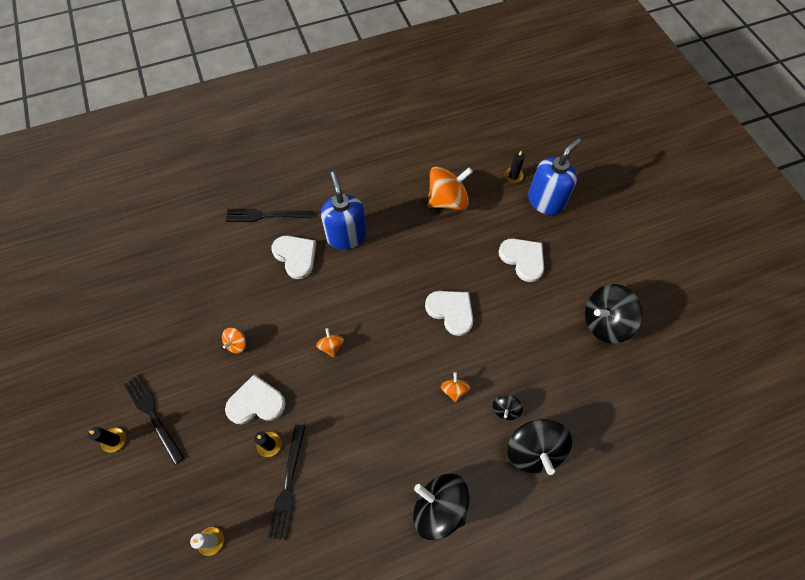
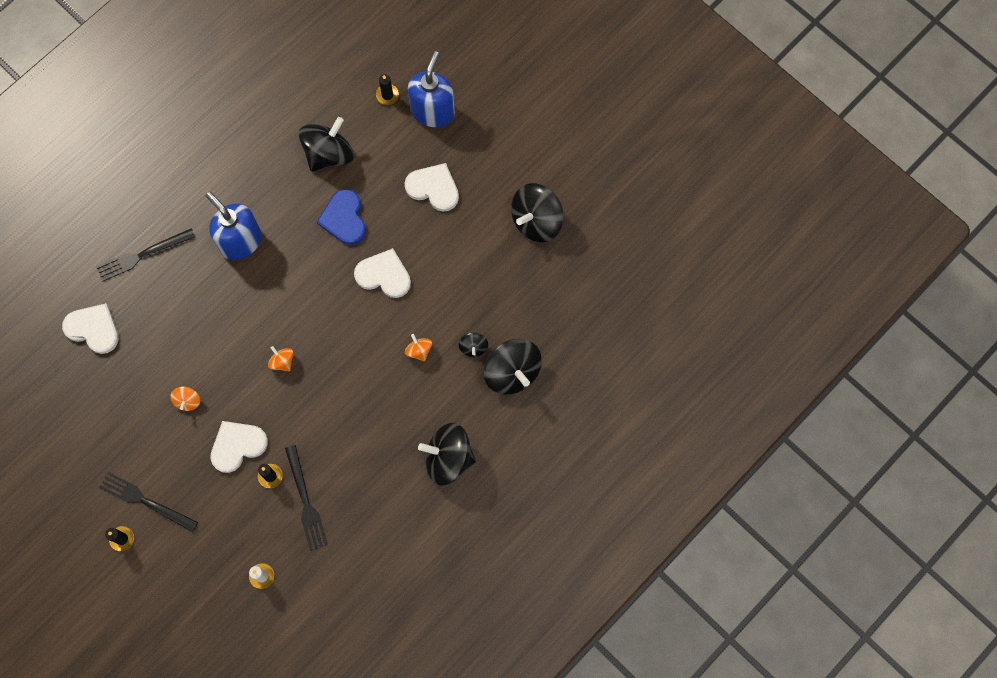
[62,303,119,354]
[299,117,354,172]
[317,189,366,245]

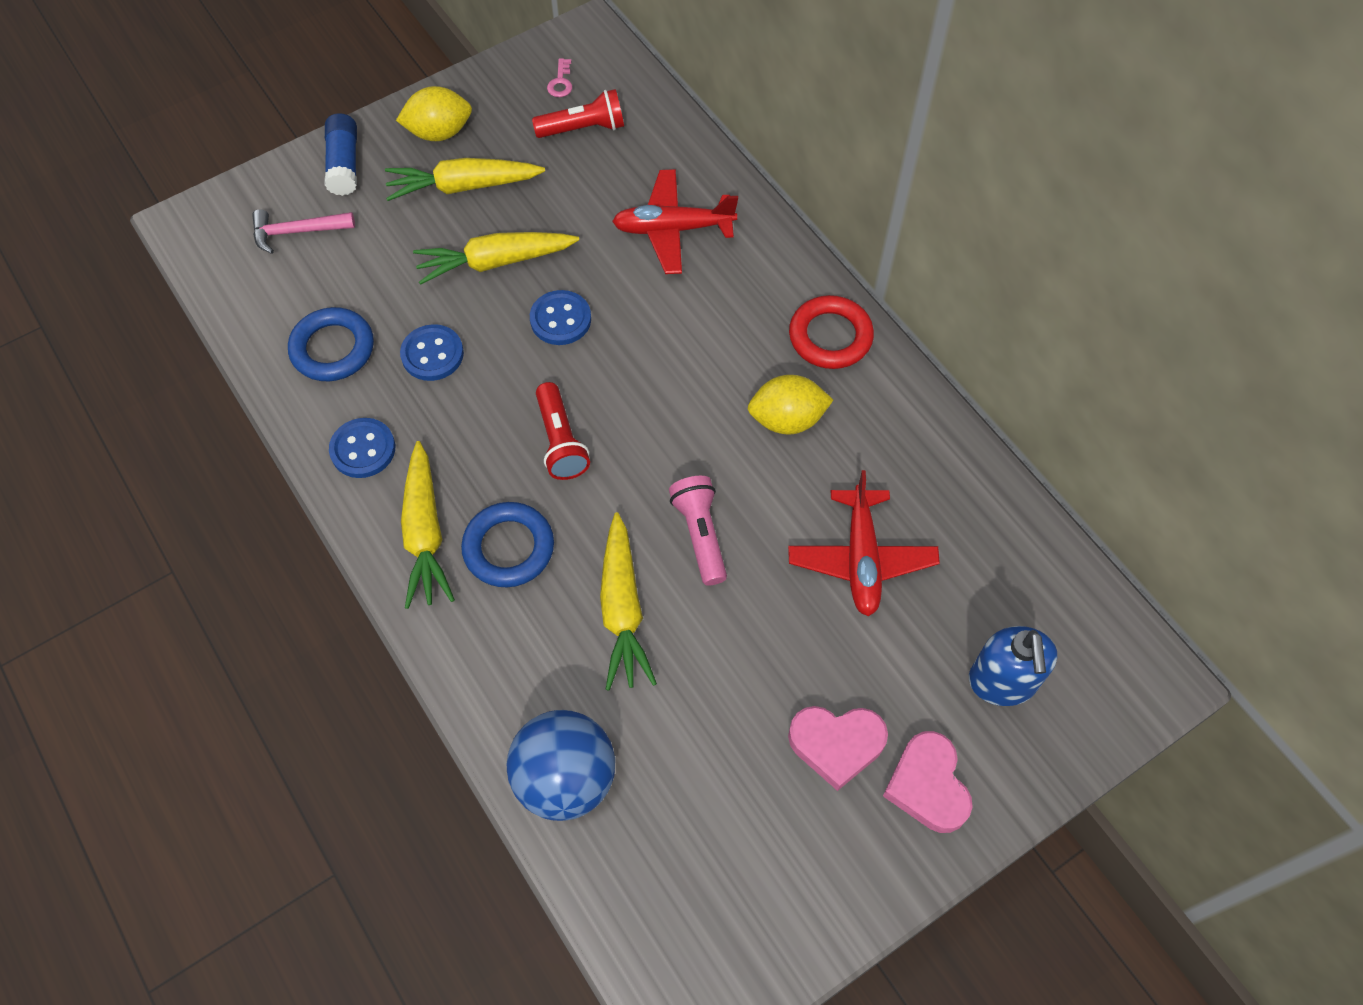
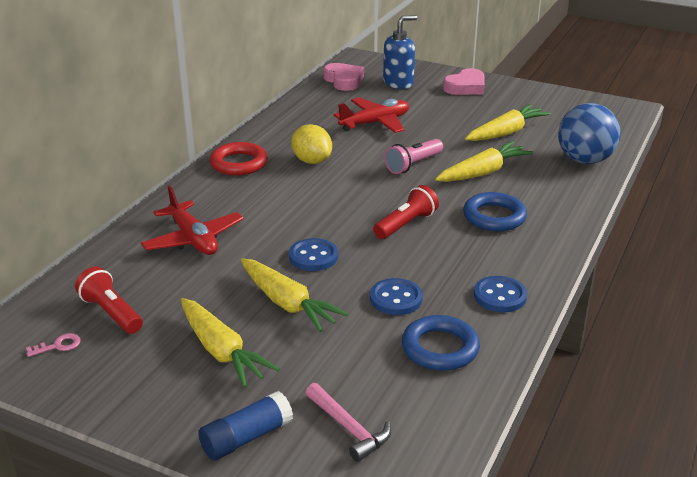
[396,86,472,141] (first image)
[465,104,551,141]
[323,63,364,91]

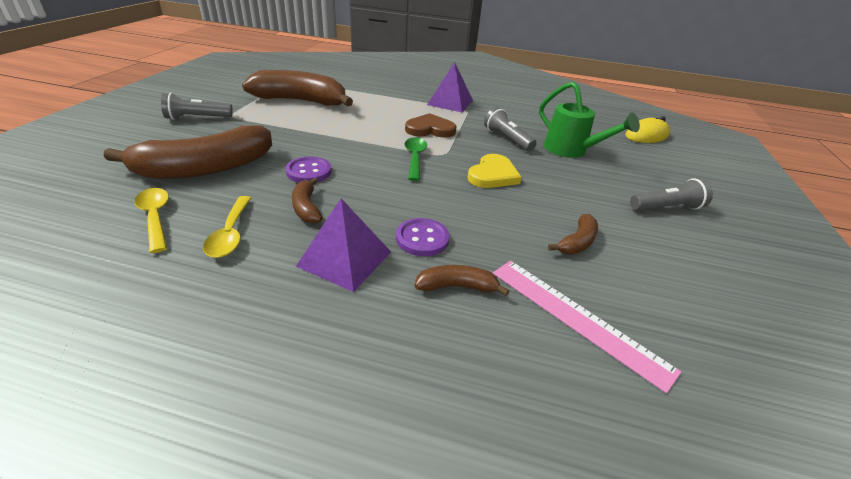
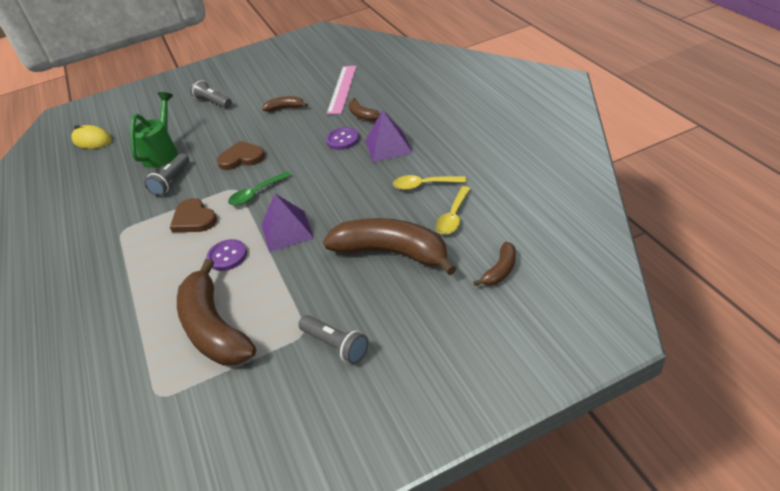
[393,175,466,190]
[206,239,247,271]
[473,242,516,286]
[261,194,314,252]
[217,141,265,170]

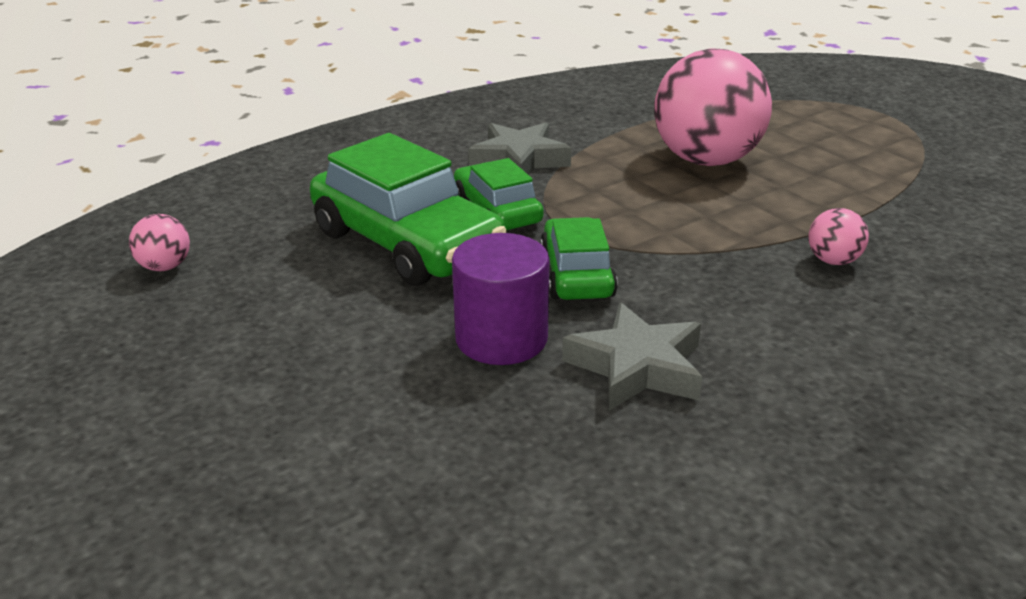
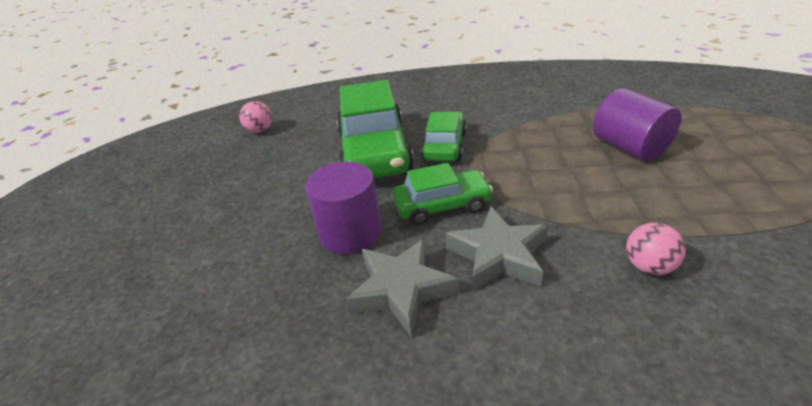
[445,207,548,291]
[392,163,493,225]
[593,88,681,161]

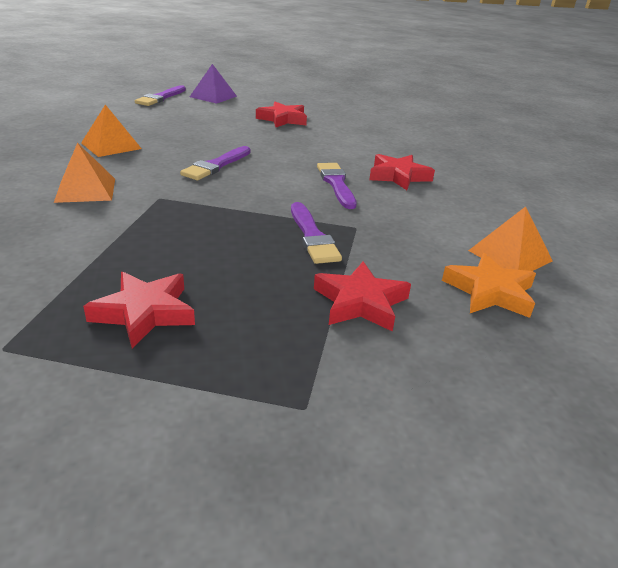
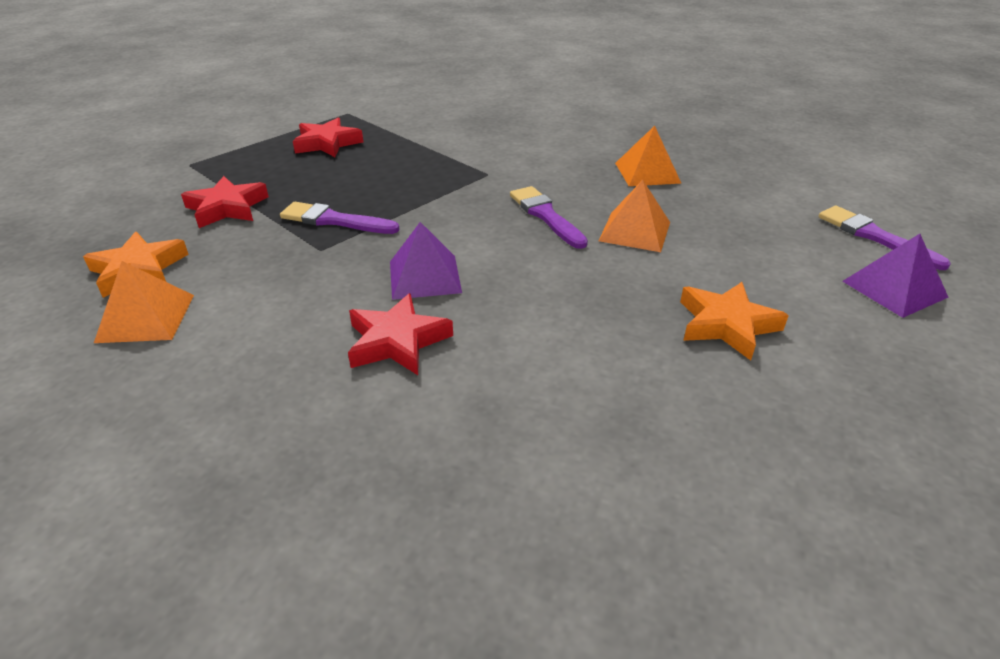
[599,180,670,252]
[680,282,789,360]
[390,222,462,300]

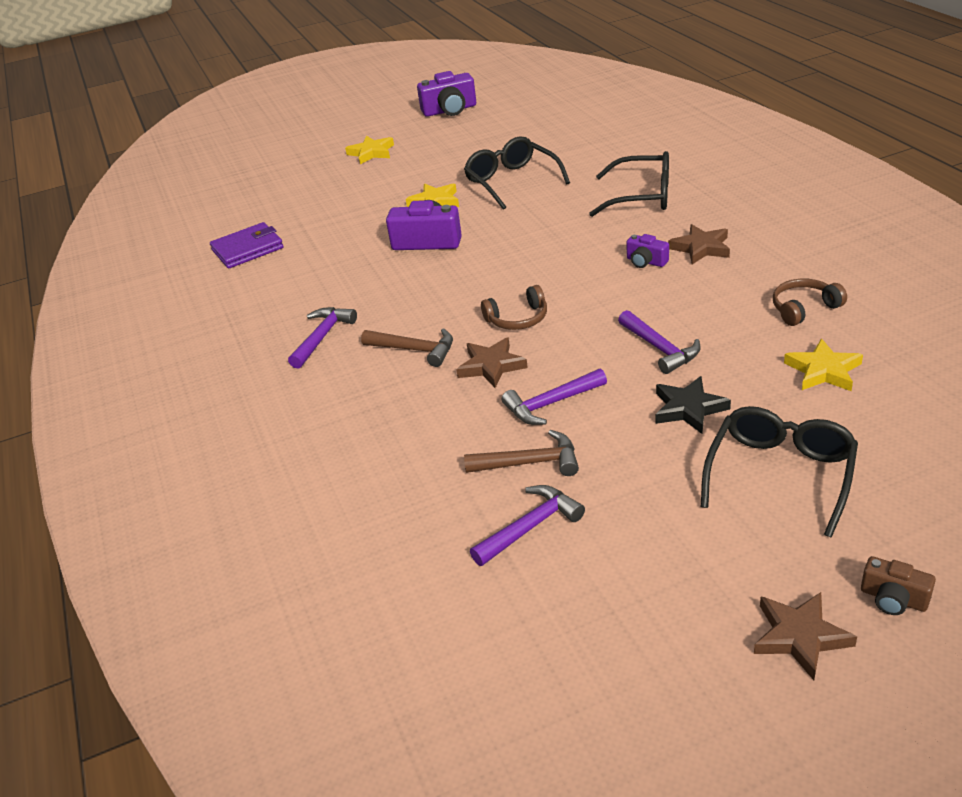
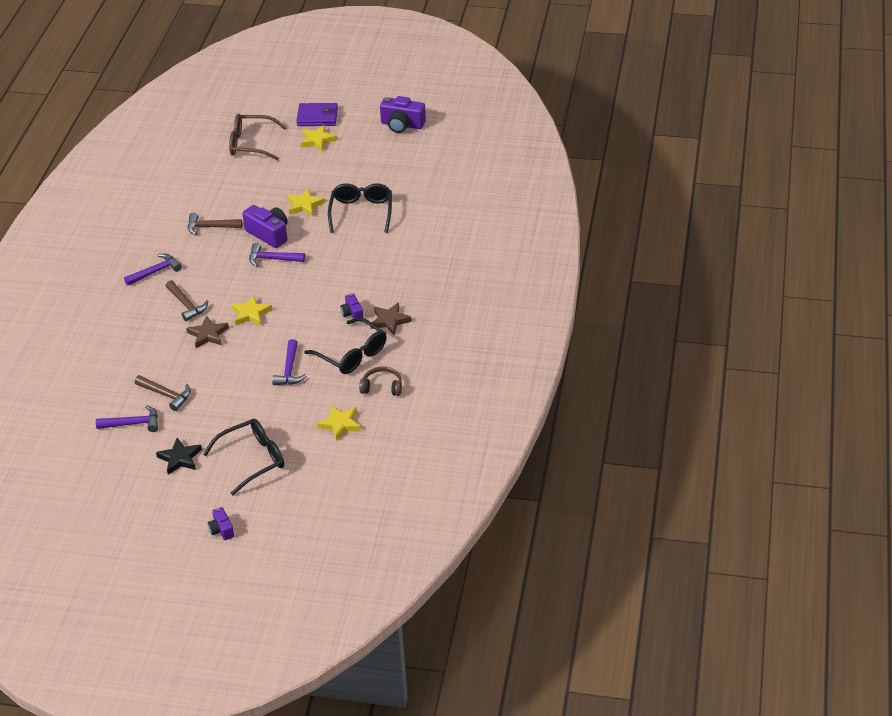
[296,103,338,126]
[231,295,273,326]
[249,243,305,267]
[304,317,387,374]
[156,438,202,475]
[754,592,857,680] (first image)
[208,507,234,540]
[188,213,242,235]
[229,114,287,161]

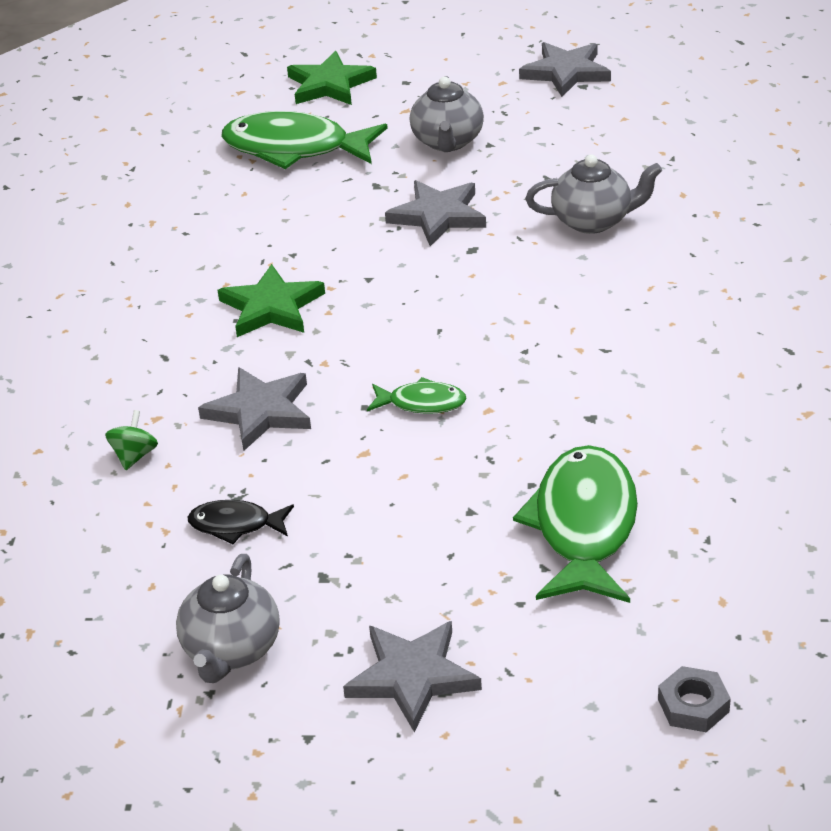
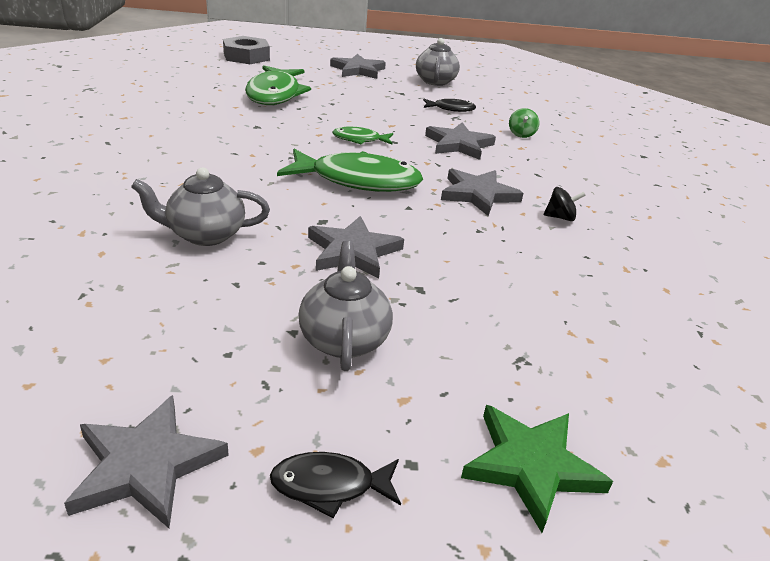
[441,169,524,216]
[277,149,423,192]
[223,36,270,64]
[270,452,401,518]
[544,187,586,221]

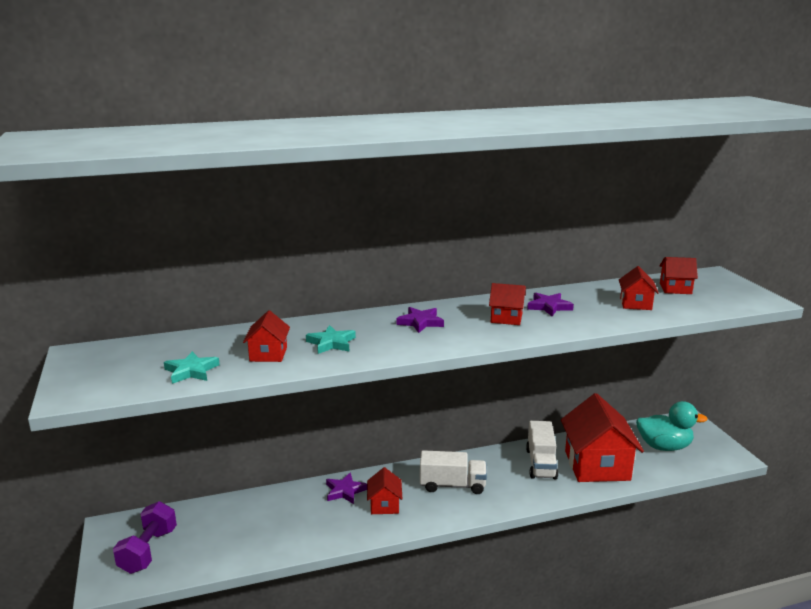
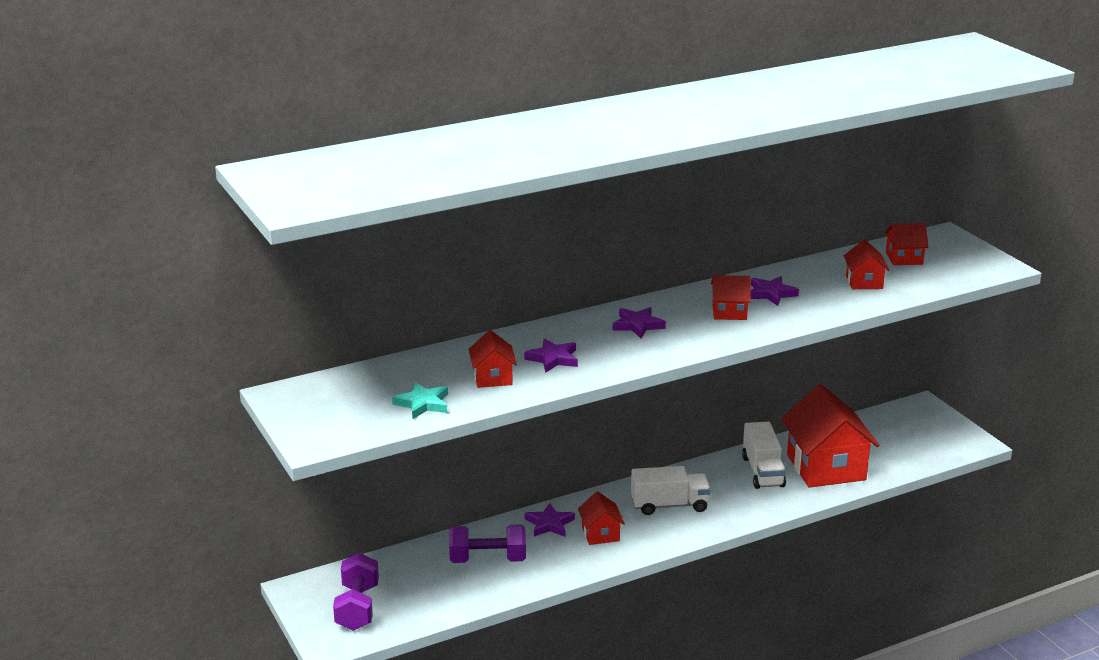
[524,338,578,373]
[636,401,708,451] (first image)
[449,524,526,563]

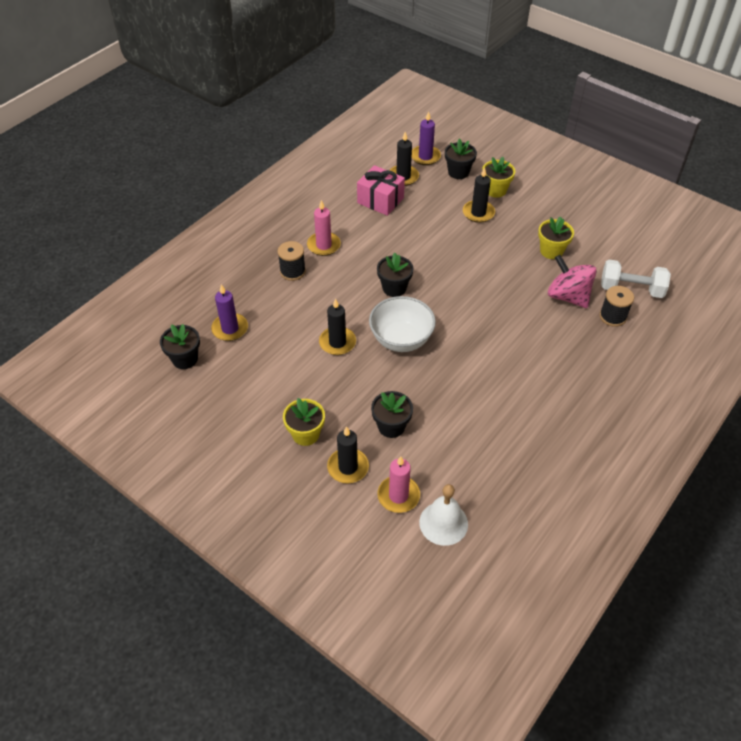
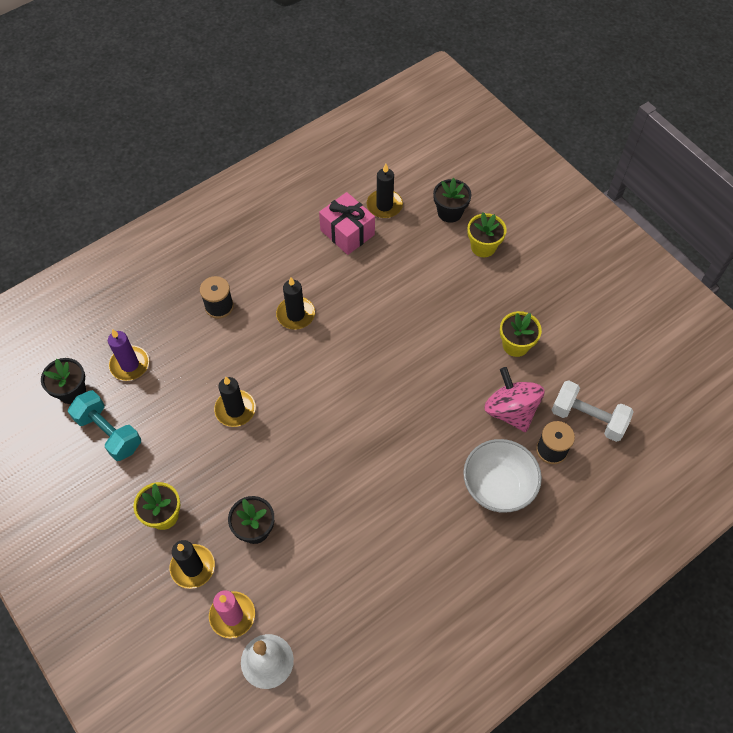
[307,200,341,256] (first image)
[463,439,542,512]
[377,253,413,297] (first image)
[412,111,441,165] (first image)
[276,277,315,330]
[68,390,141,461]

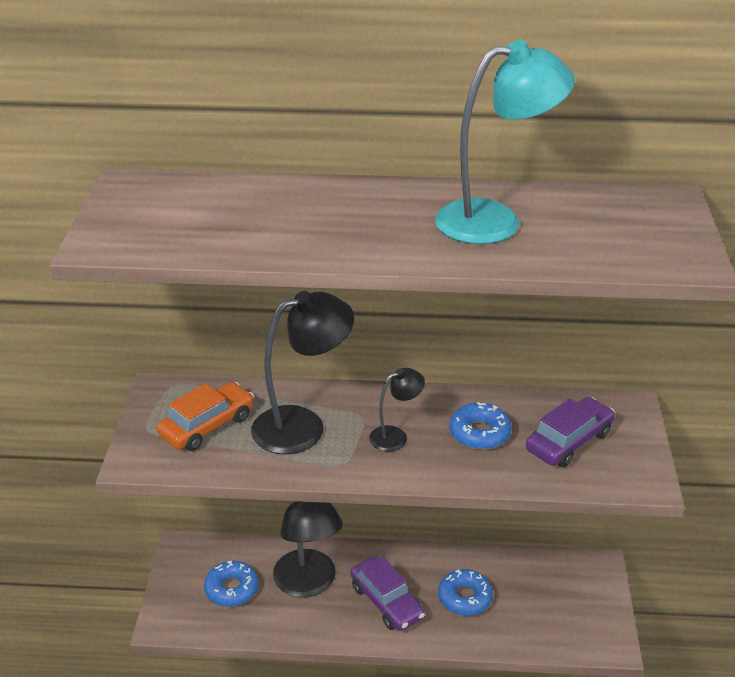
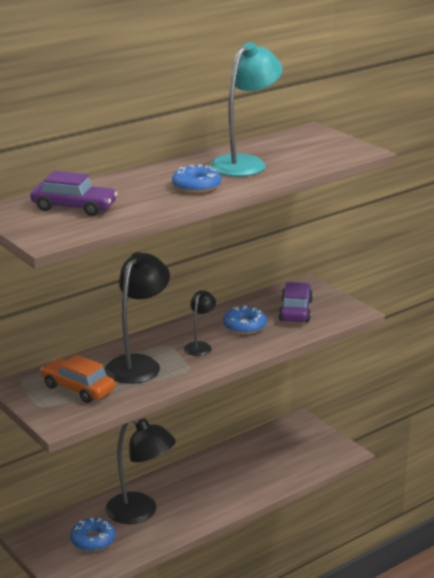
[40,355,115,403]
[30,171,118,216]
[172,164,221,193]

